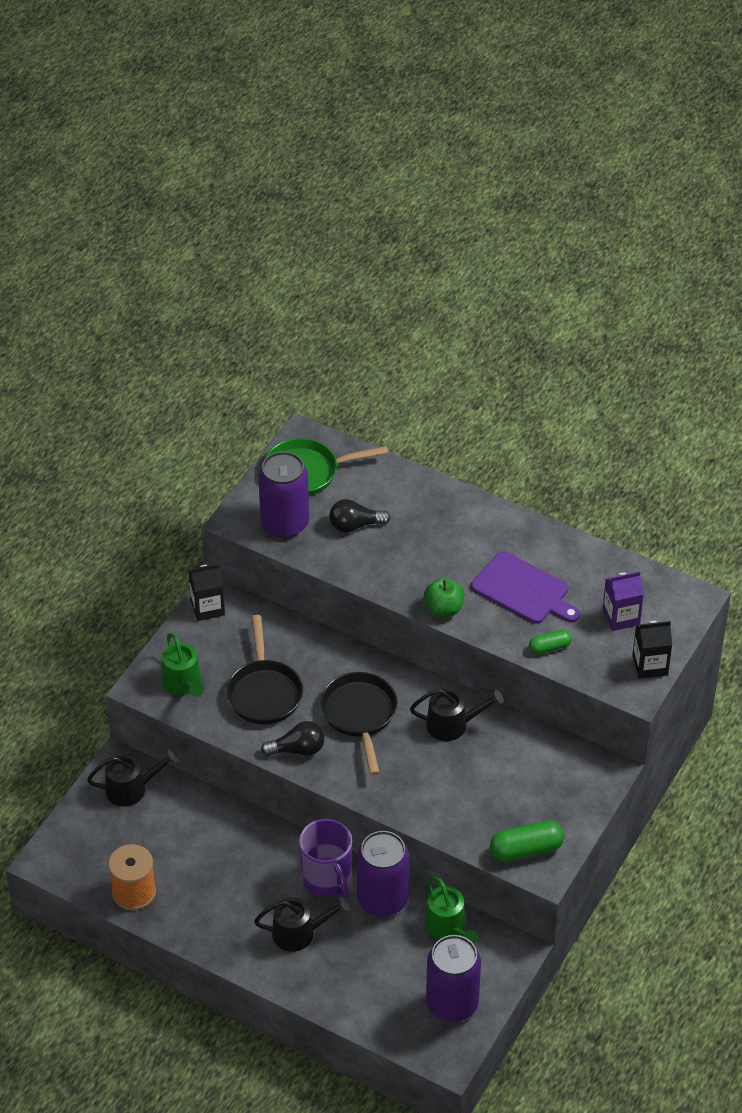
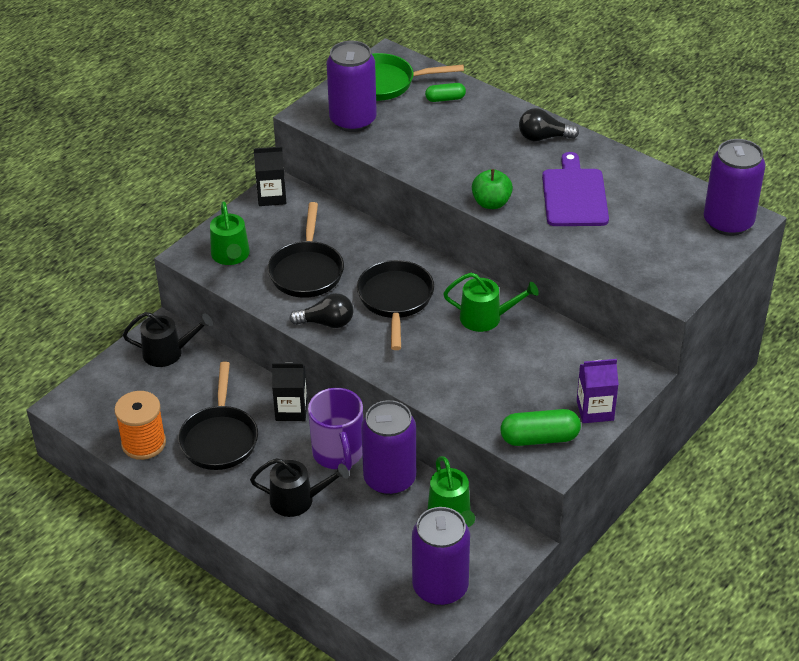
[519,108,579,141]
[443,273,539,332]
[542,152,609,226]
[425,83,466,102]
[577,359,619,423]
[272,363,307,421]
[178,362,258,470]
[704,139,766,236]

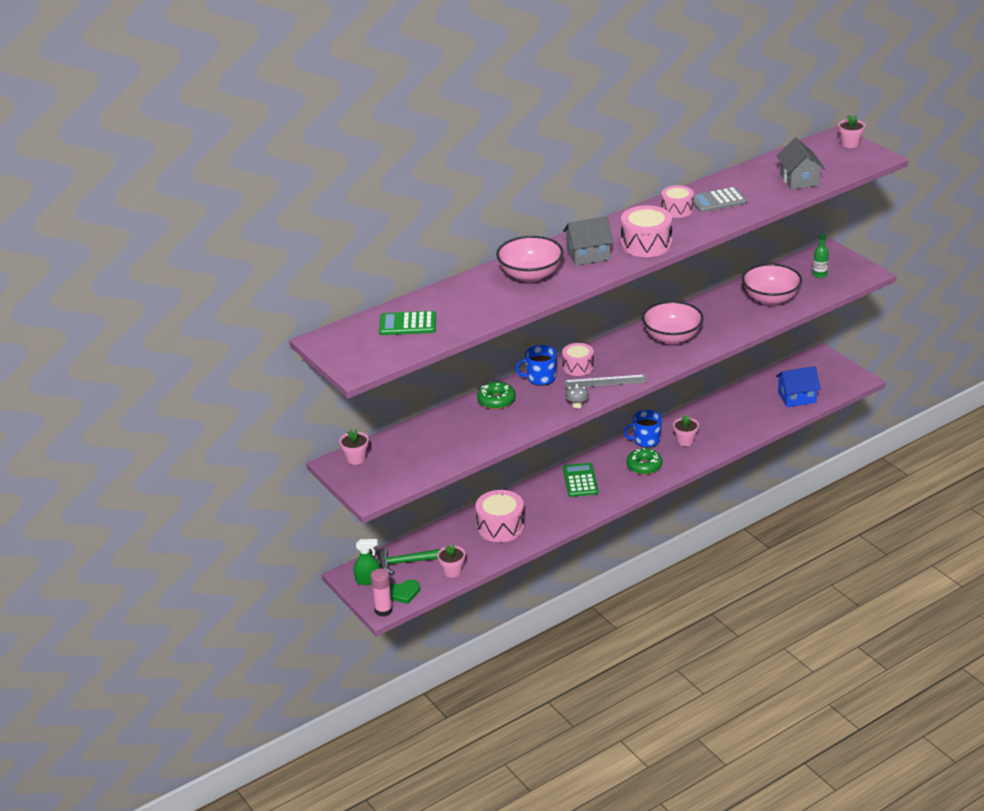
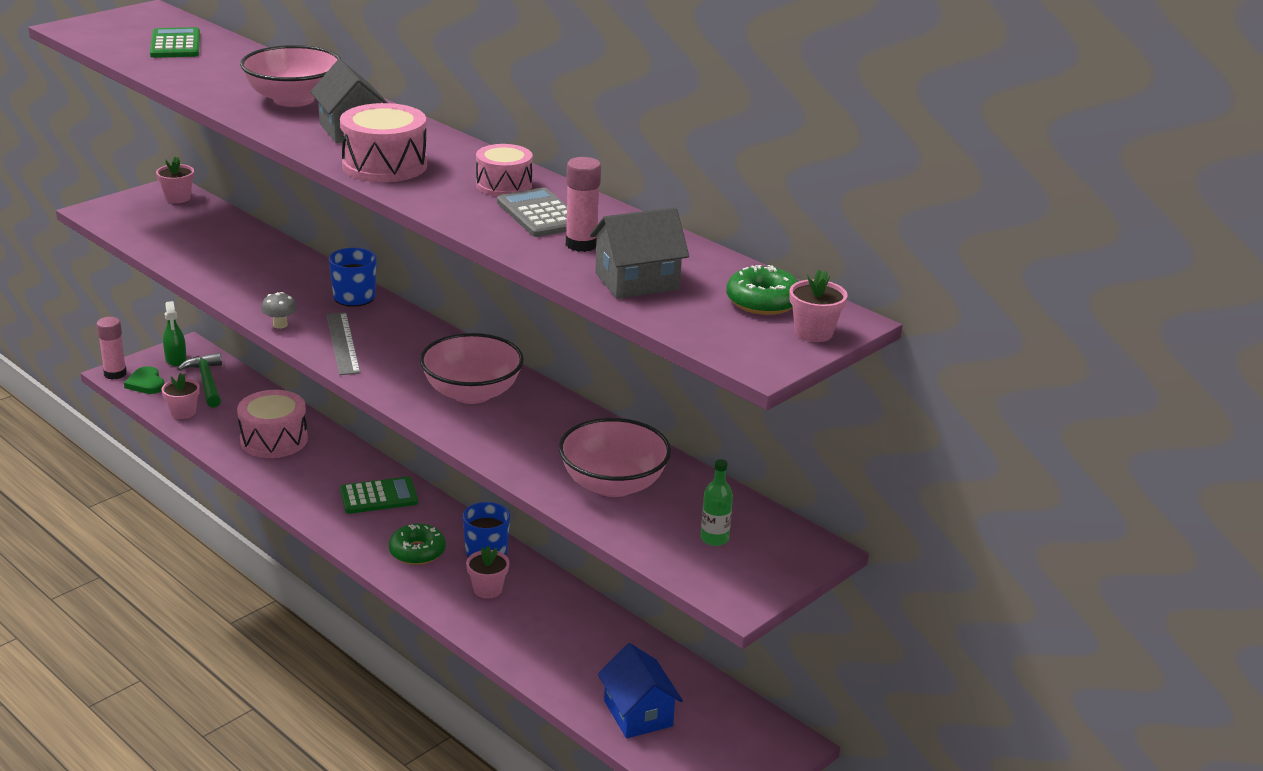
[726,265,799,315]
[562,343,594,376] (first image)
[566,157,601,252]

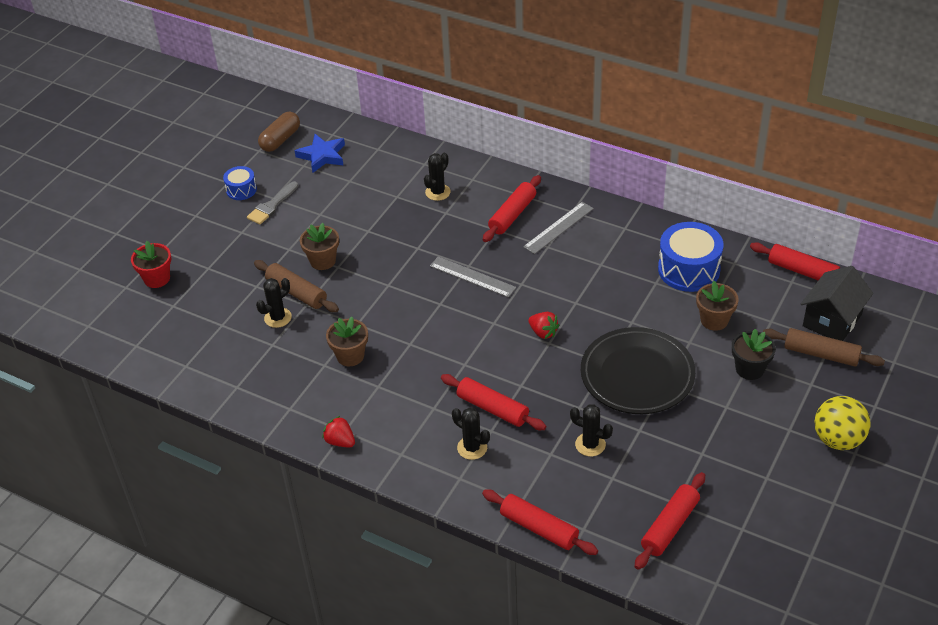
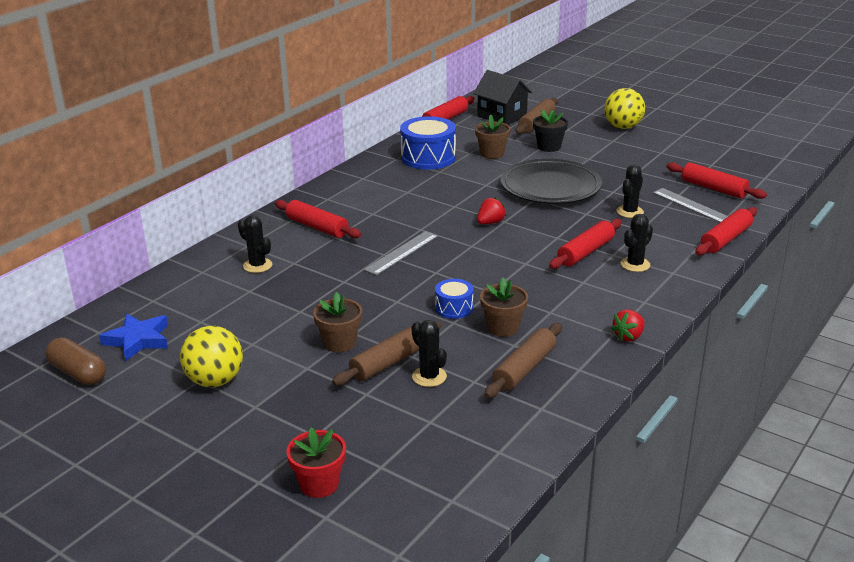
[435,279,474,319]
[180,326,243,387]
[653,188,728,222]
[484,323,562,398]

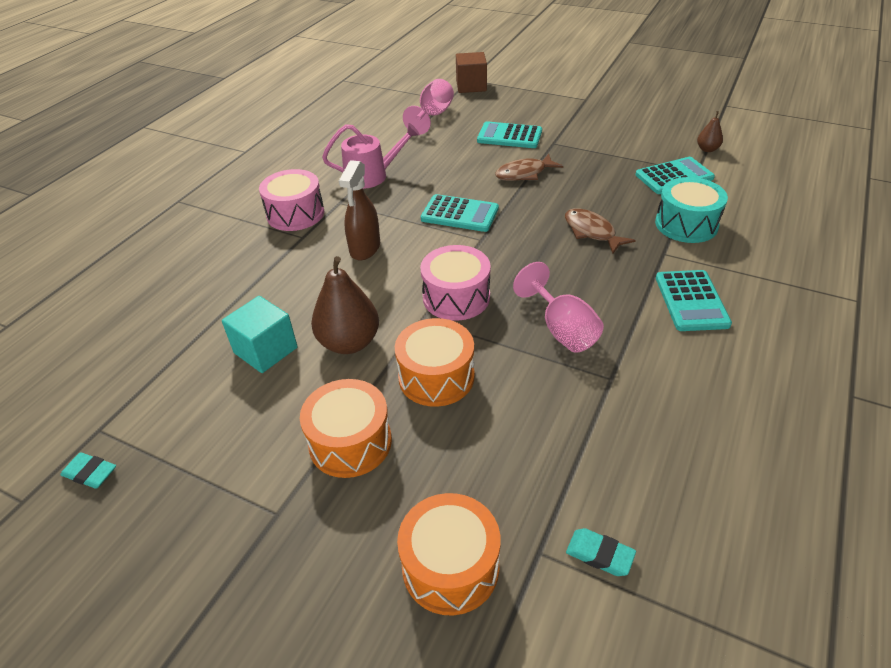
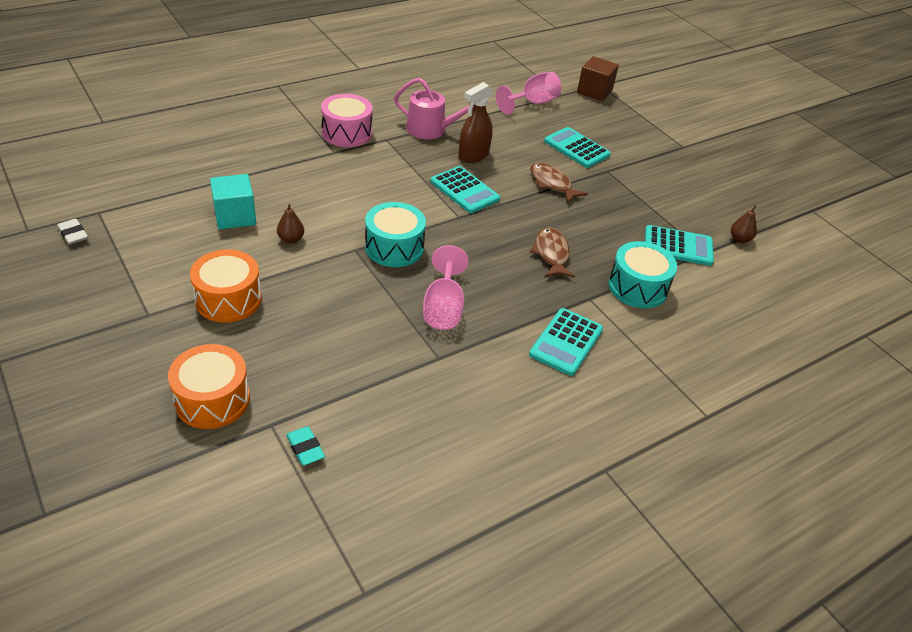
[58,219,88,245]
[277,204,304,244]
[458,82,493,163]
[395,318,475,407] (first image)
[365,202,426,267]
[530,163,588,203]

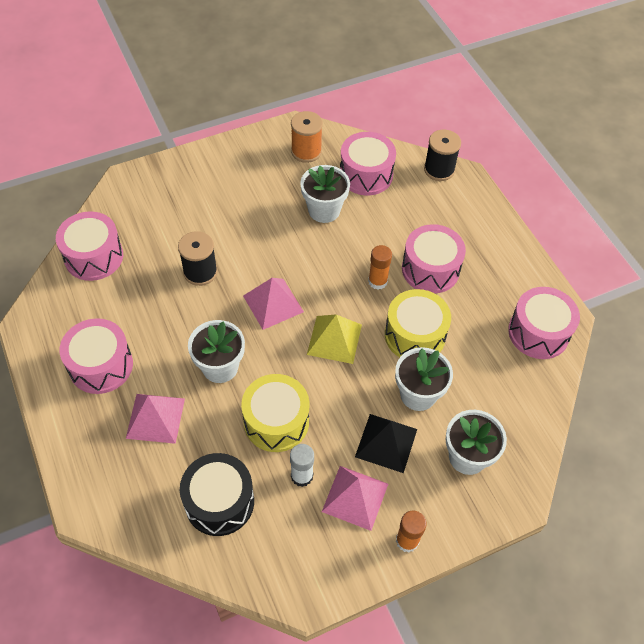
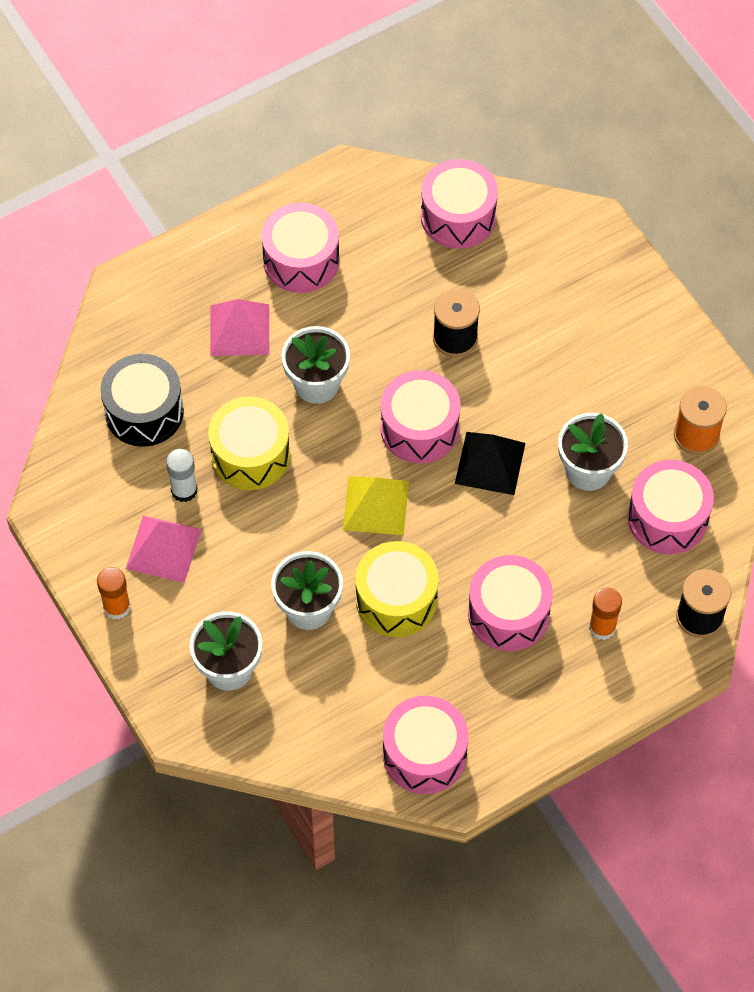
[380,370,461,463]
[455,432,525,495]
[589,588,622,640]

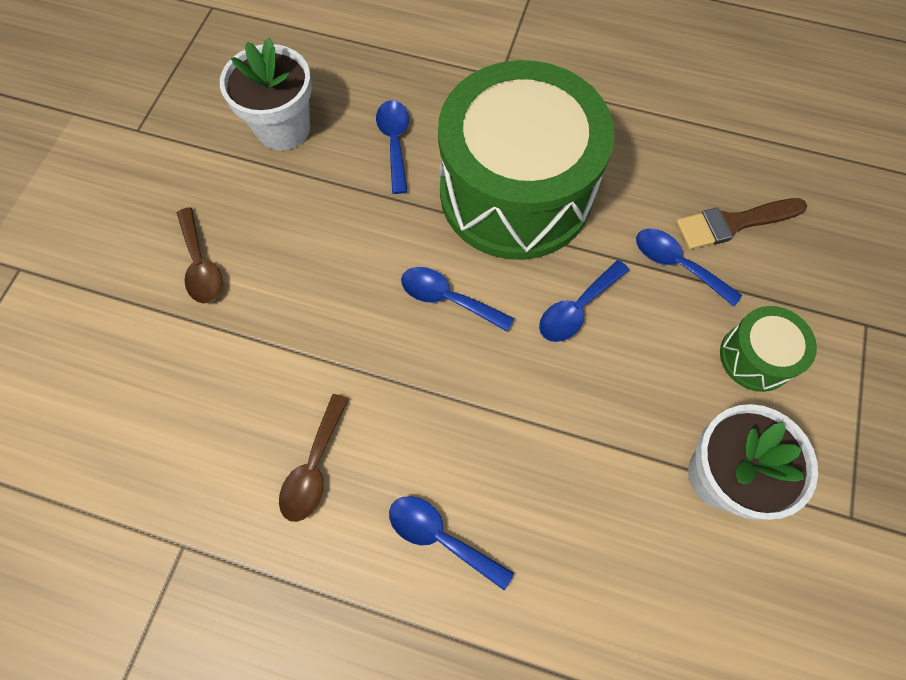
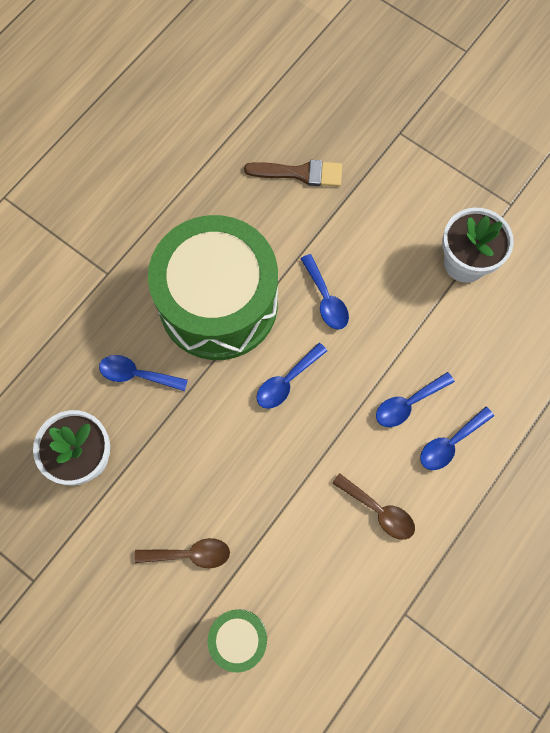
[376,372,455,427]
[244,160,342,187]
[208,609,267,673]

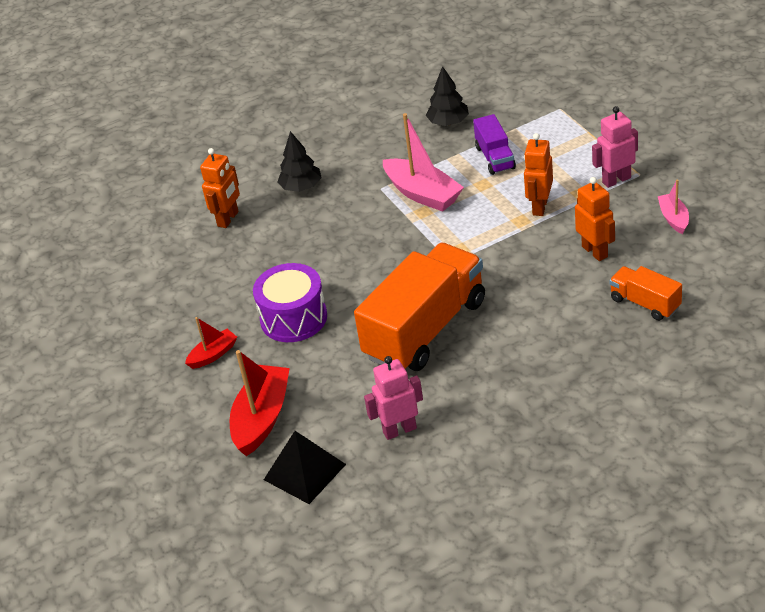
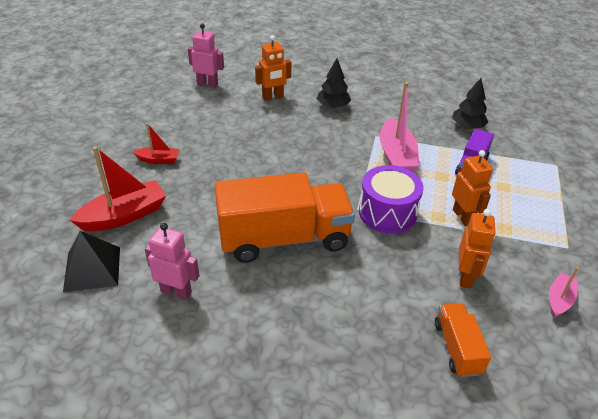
[359,165,424,234]
[452,150,493,226]
[188,23,224,88]

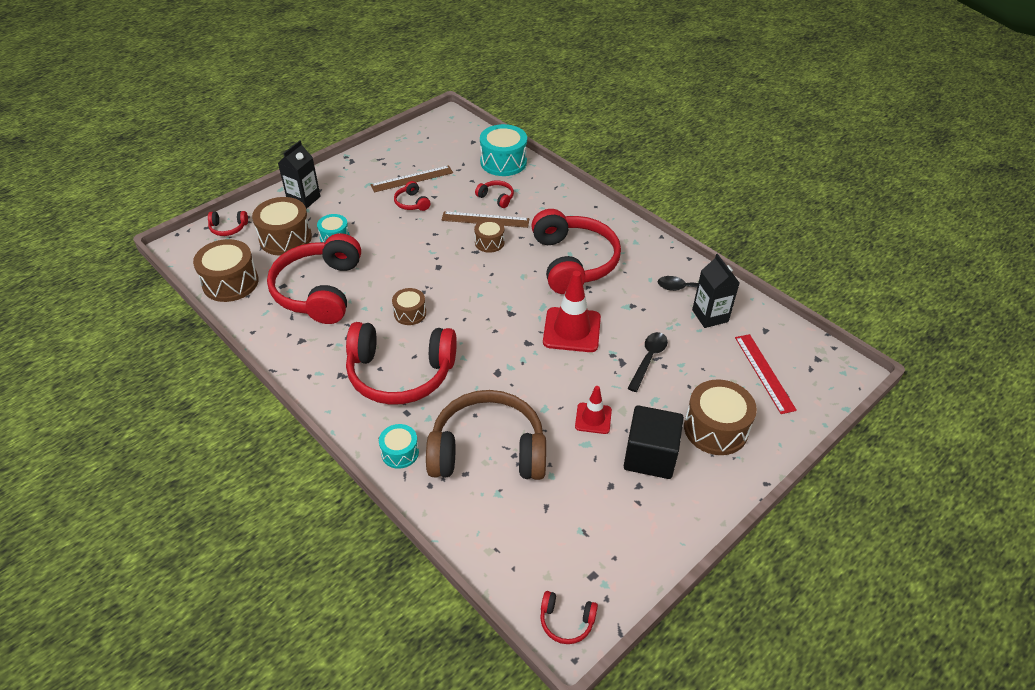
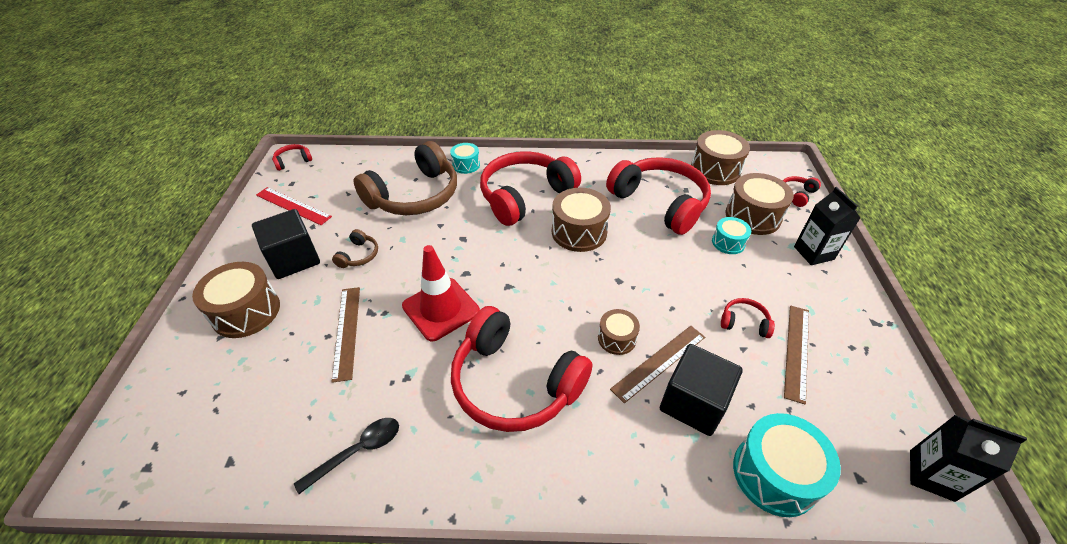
[552,188,611,252]
[660,344,743,436]
[332,229,378,268]
[331,287,360,383]
[910,415,1027,502]
[256,187,332,225]

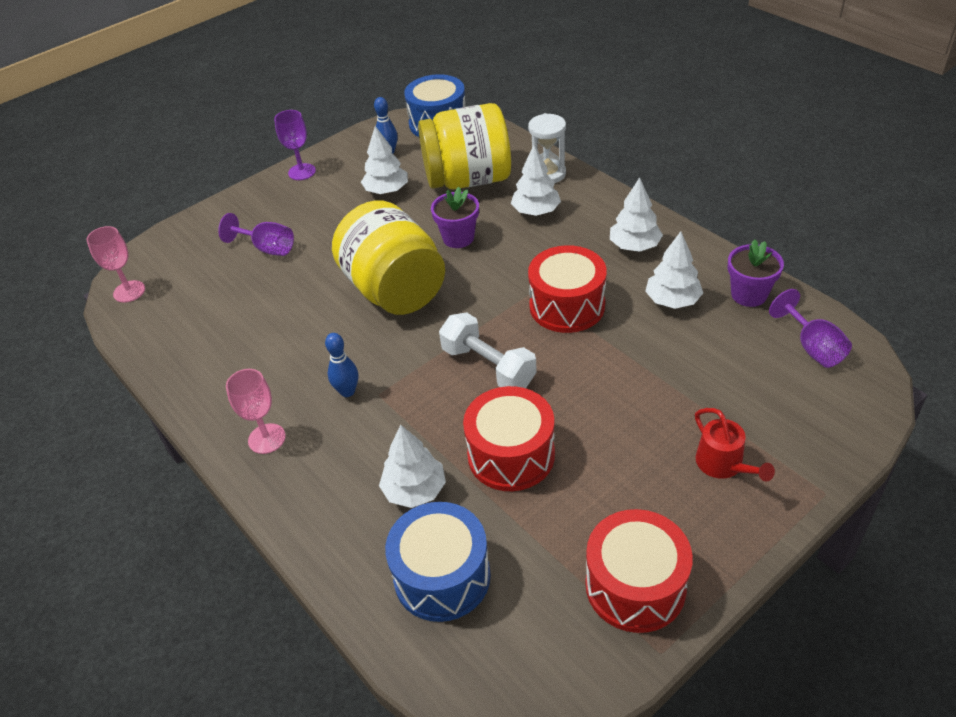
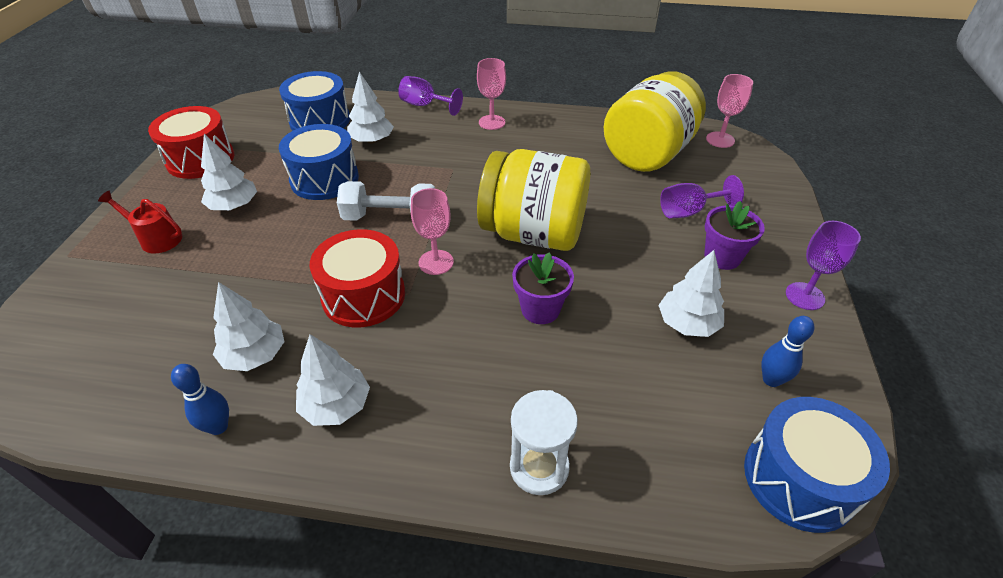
[171,364,229,435]
[604,71,706,172]
[279,124,359,200]
[201,134,257,210]
[704,201,765,270]
[398,76,463,116]
[411,188,454,275]

